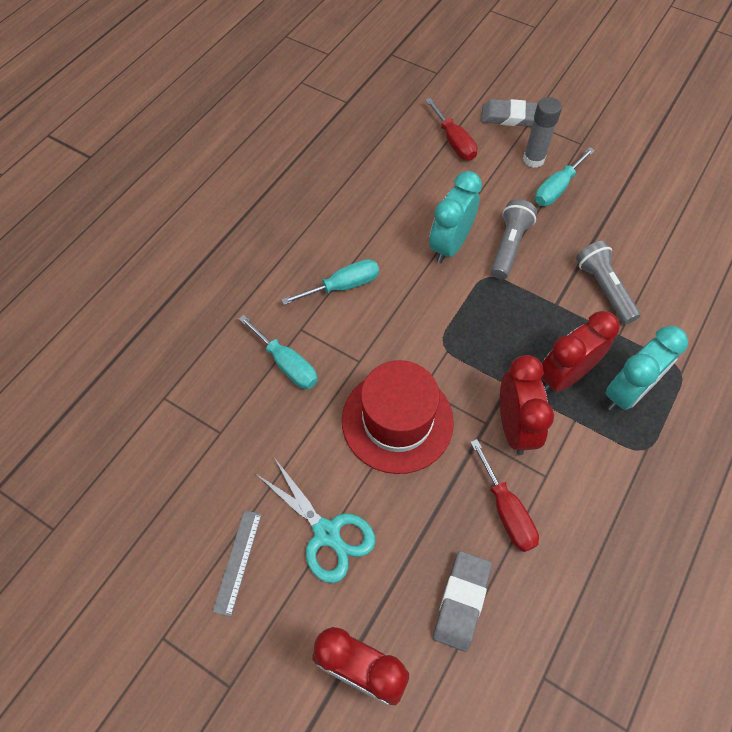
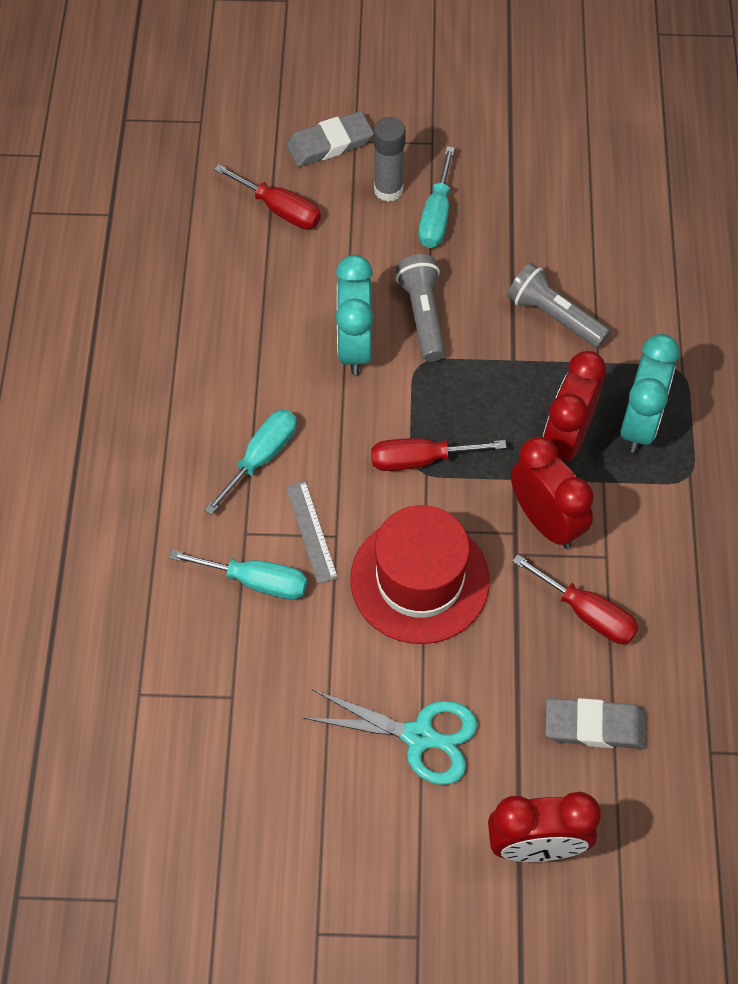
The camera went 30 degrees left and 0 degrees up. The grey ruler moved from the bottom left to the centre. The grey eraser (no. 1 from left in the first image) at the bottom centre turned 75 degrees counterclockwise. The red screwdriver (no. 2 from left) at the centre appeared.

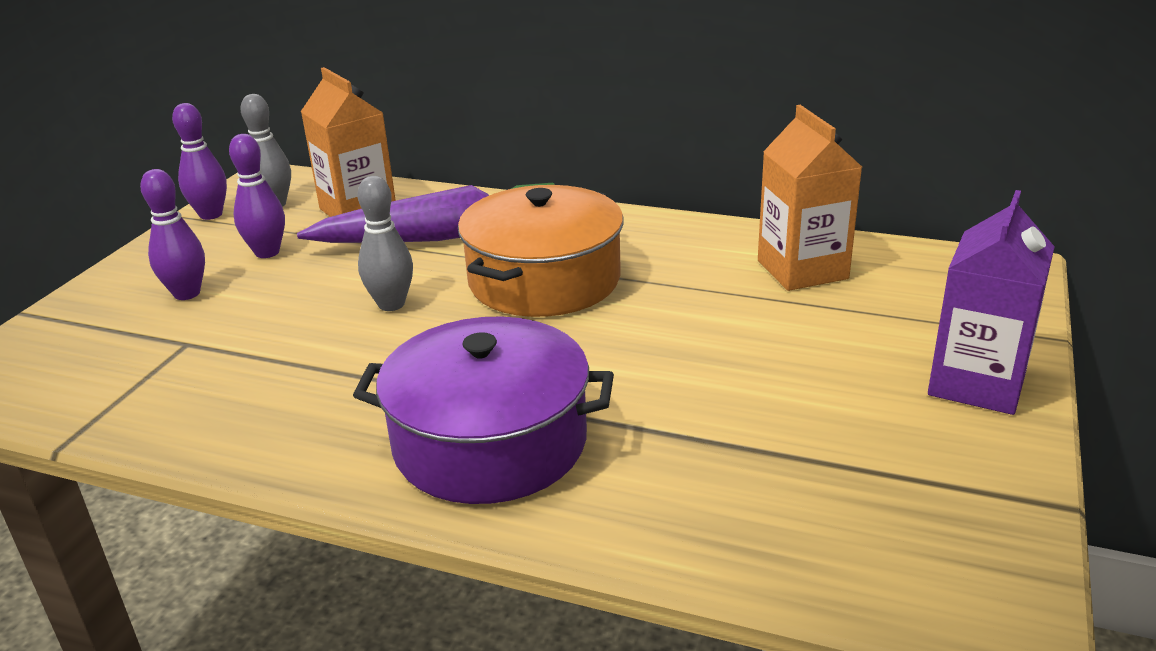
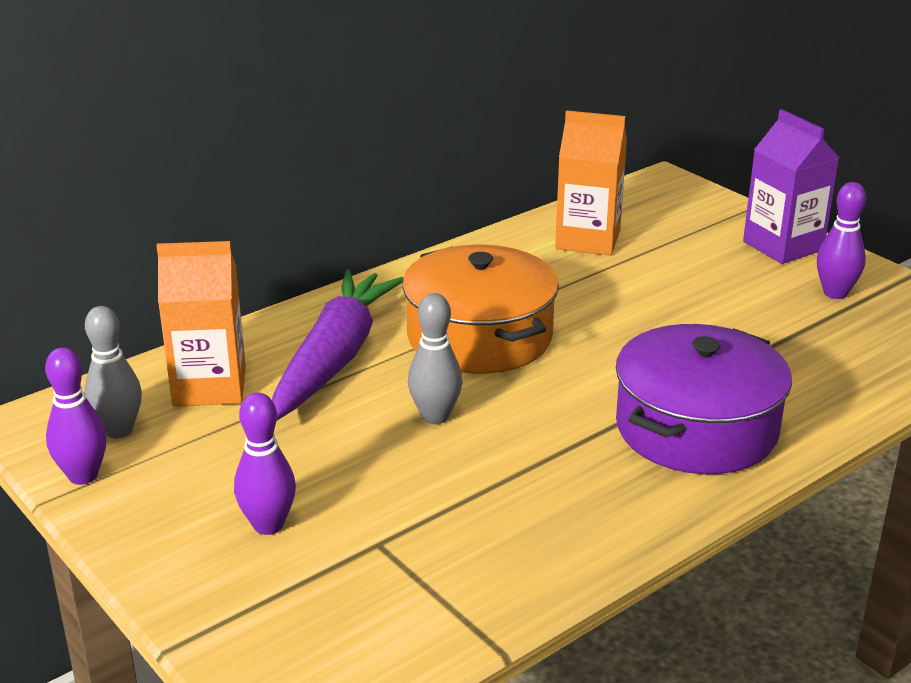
The camera went 60 degrees left and 0 degrees up. The purple bowling pin (no. 3 from left) moved from the top left to the middle right.

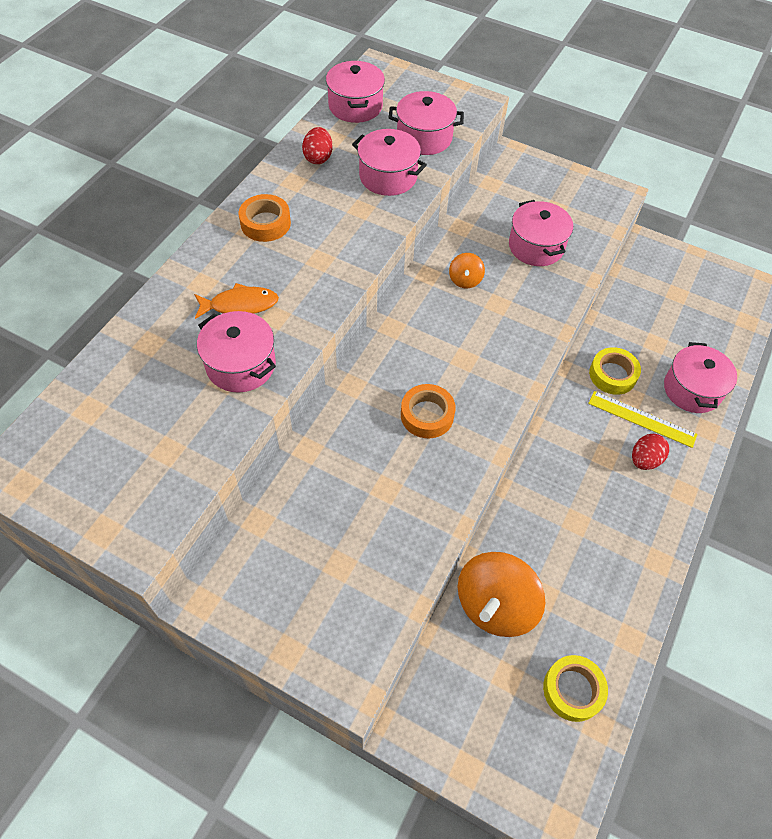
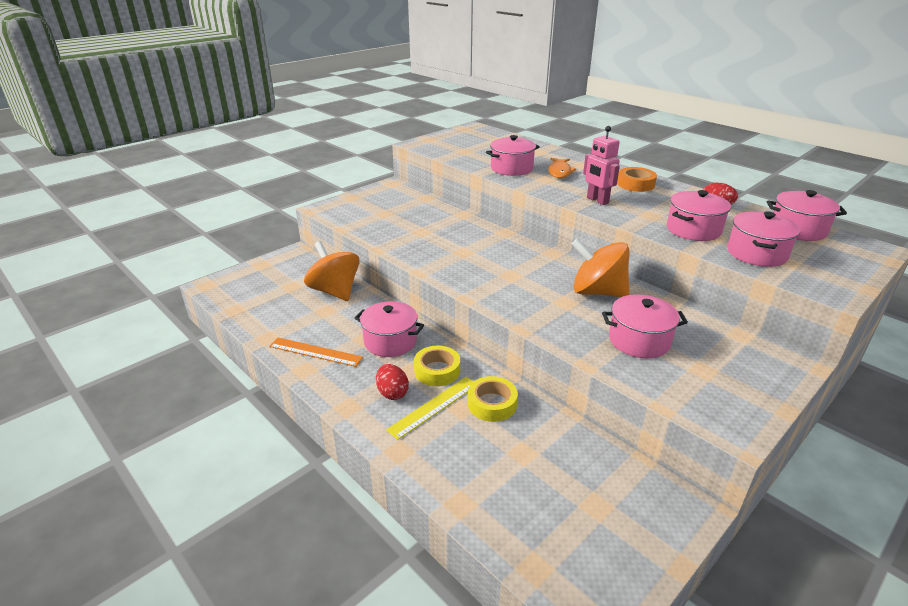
The camera went 110 degrees right and 25 degrees down. The orange tape (no. 2 from left) at the centre disappeared. The orange spinning top (no. 1 from left in the first image) at the top centre changed to 2.09 times the size. The yellow tape (no. 1 from left) moved from the bottom right to the centre. The pink pot (no. 6 from left in the first image) moved from the middle right to the centre. The orange ruler at the centre appeared. The pink robot at the top centre appeared.

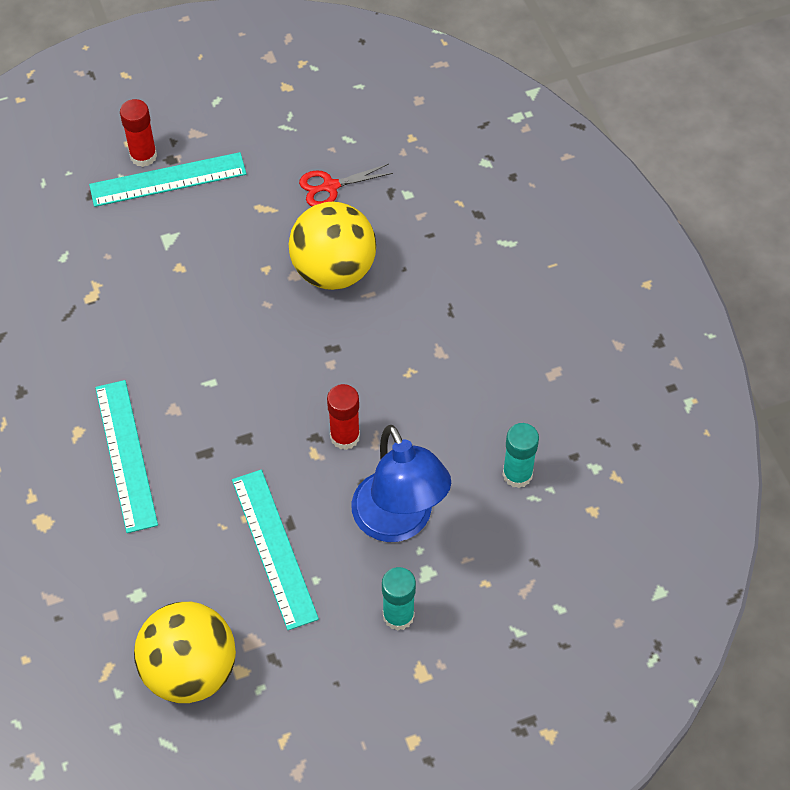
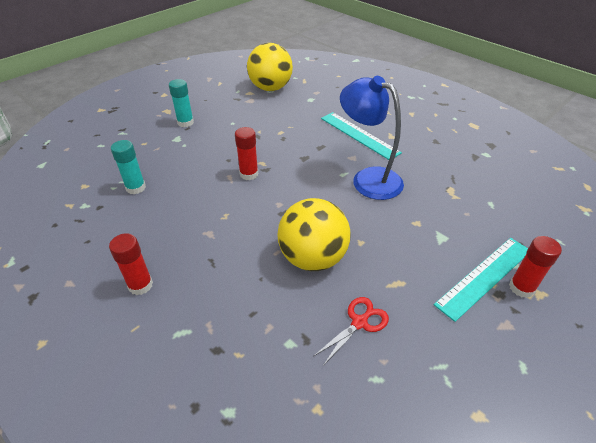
The camera went 155 degrees right and 15 degrees down. The turquoise ruler (no. 3 from left) at the bottom centre disappeared. The blue lamp moved from the centre to the top centre. The red glue stick (no. 1 from left) at the middle left appeared.

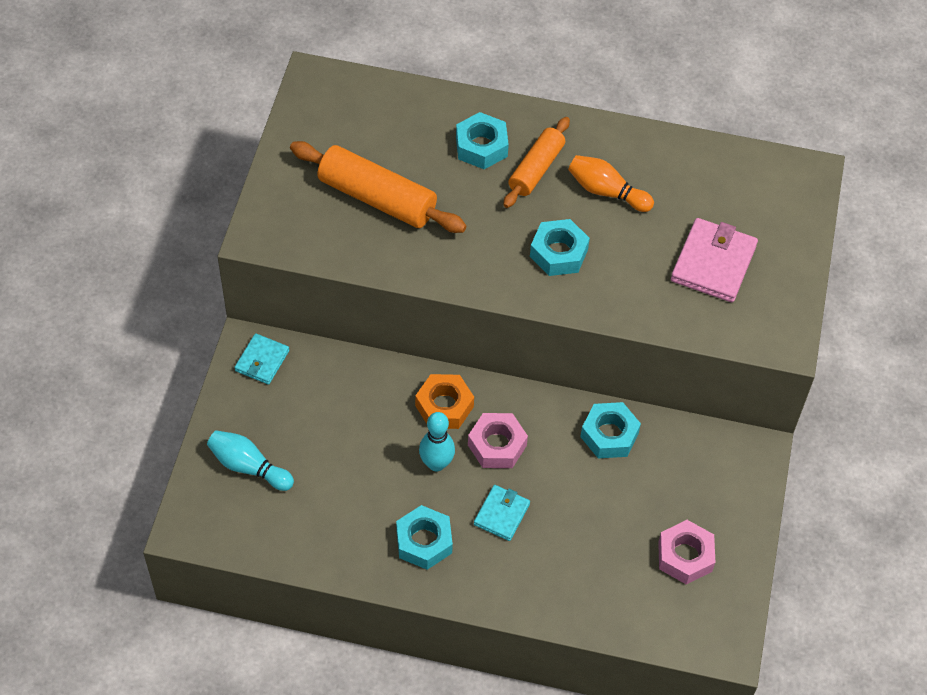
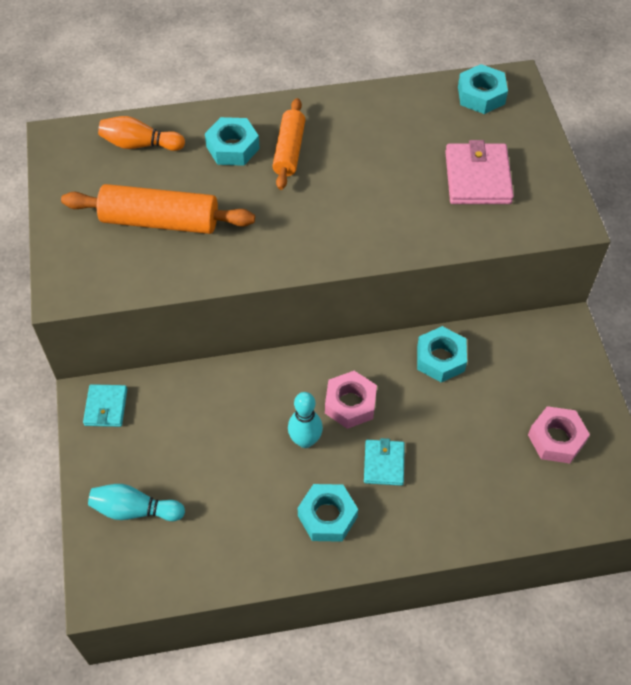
The camera went 20 degrees left and 0 degrees up. The orange nut at the centre disappeared. The turquoise nut (no. 3 from left in the first image) moved from the centre to the top right. The orange bowling pin moved from the top centre to the top left.

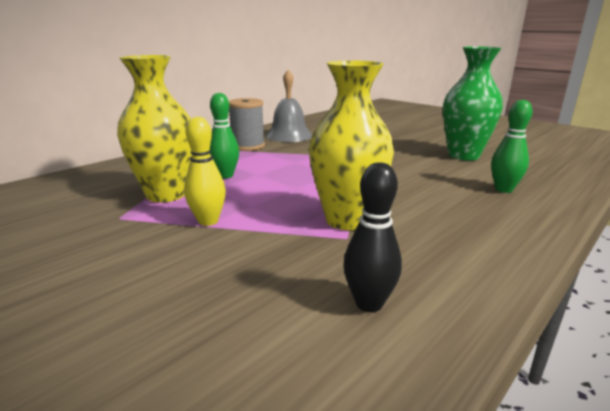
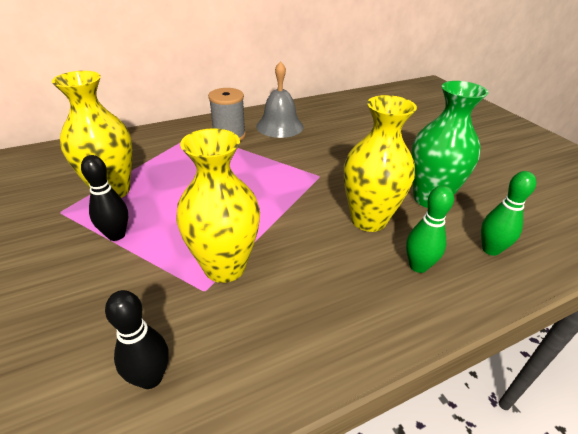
The camera went 20 degrees right and 15 degrees up. The yellow bowling pin at the centre became the black bowling pin (no. 1 from left) at the middle left. The green bowling pin (no. 1 from left in the first image) moved from the top centre to the middle right. The yellow vase (no. 3 from left) at the centre appeared.

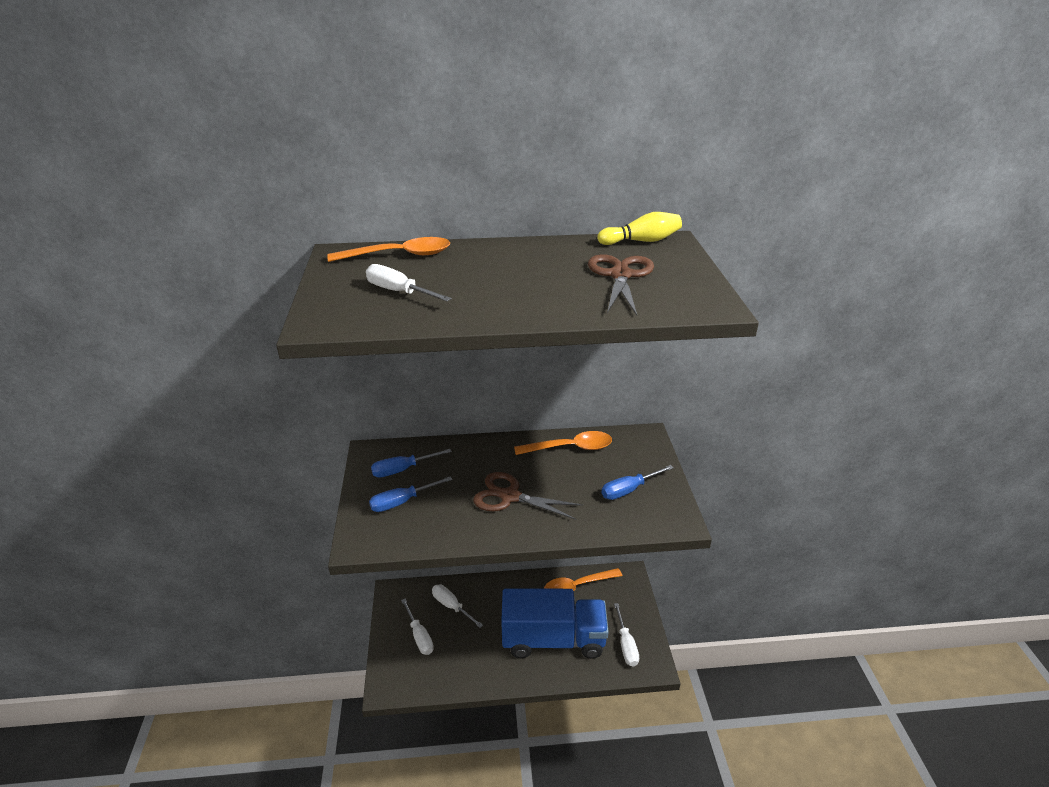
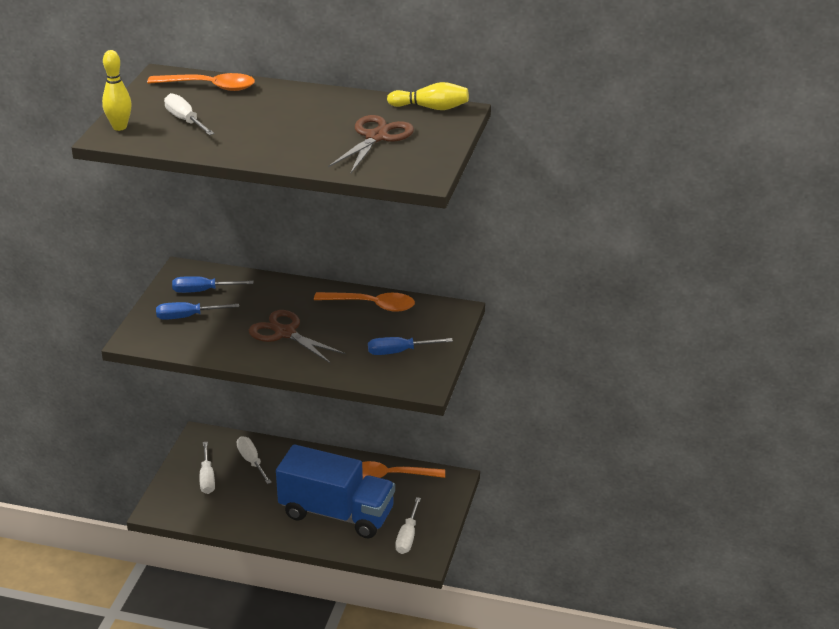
The camera went 20 degrees right and 0 degrees up. The yellow bowling pin (no. 1 from left) at the top left appeared.

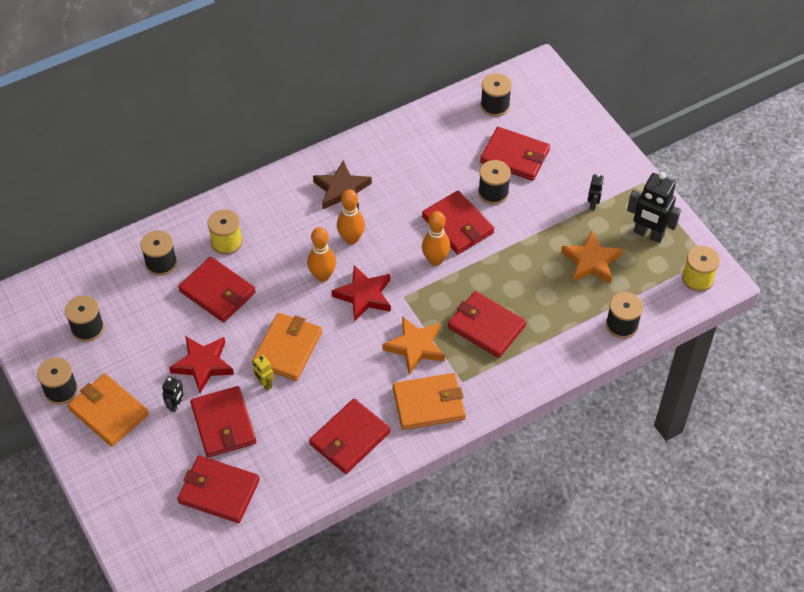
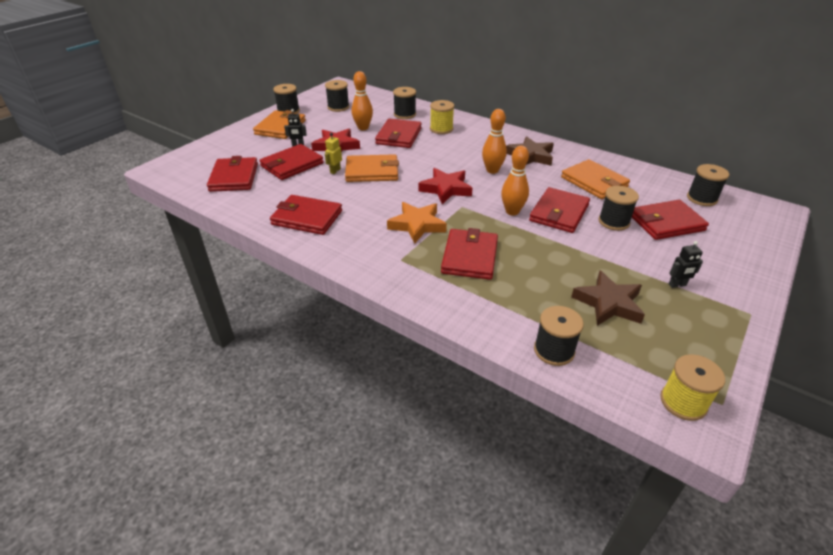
The camera went 65 degrees right and 15 degrees down. The orange bowling pin (no. 1 from left) moved from the centre to the top centre. The orange wallet (no. 3 from left) moved from the bottom centre to the top right. The red wallet (no. 7 from left) at the top centre turned 75 degrees clockwise. The orange star (no. 2 from left) at the middle right became the brown star (no. 2 from left) at the middle right. The black robot (no. 3 from left) at the middle right disappeared.

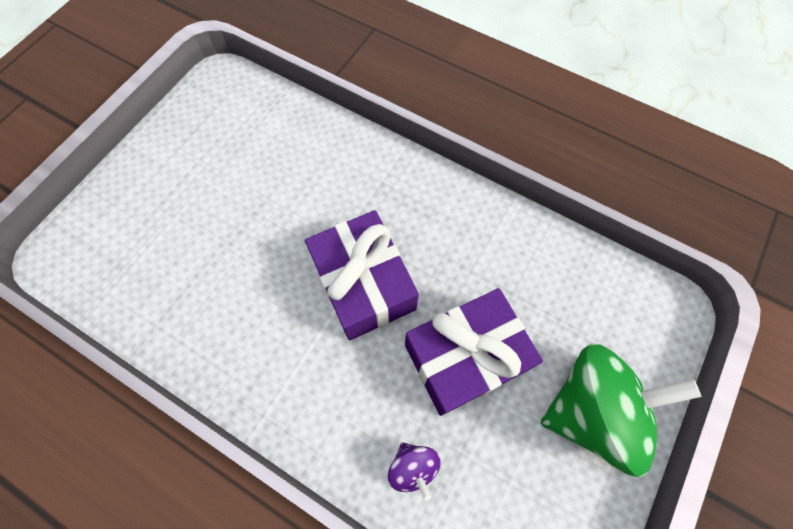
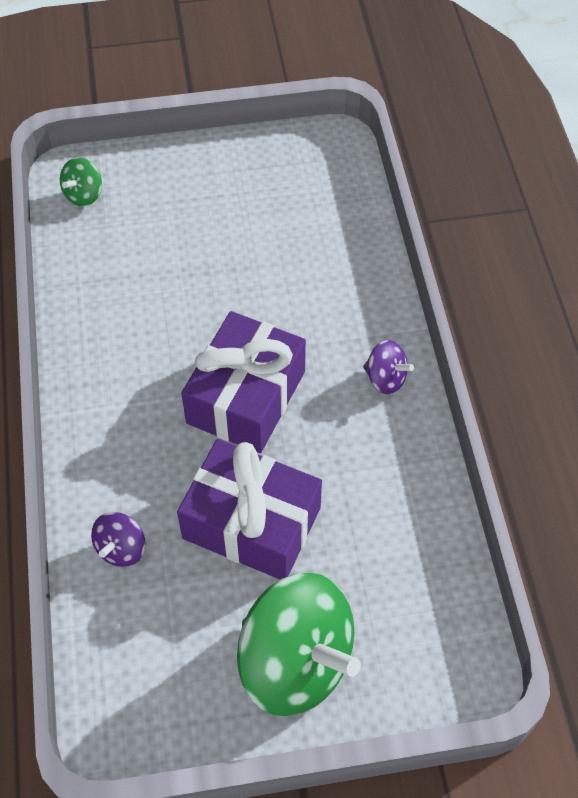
The camera went 50 degrees right and 10 degrees down. The green spinning top (no. 1 from left) at the top left appeared. The purple spinning top (no. 2 from left) at the middle right appeared.

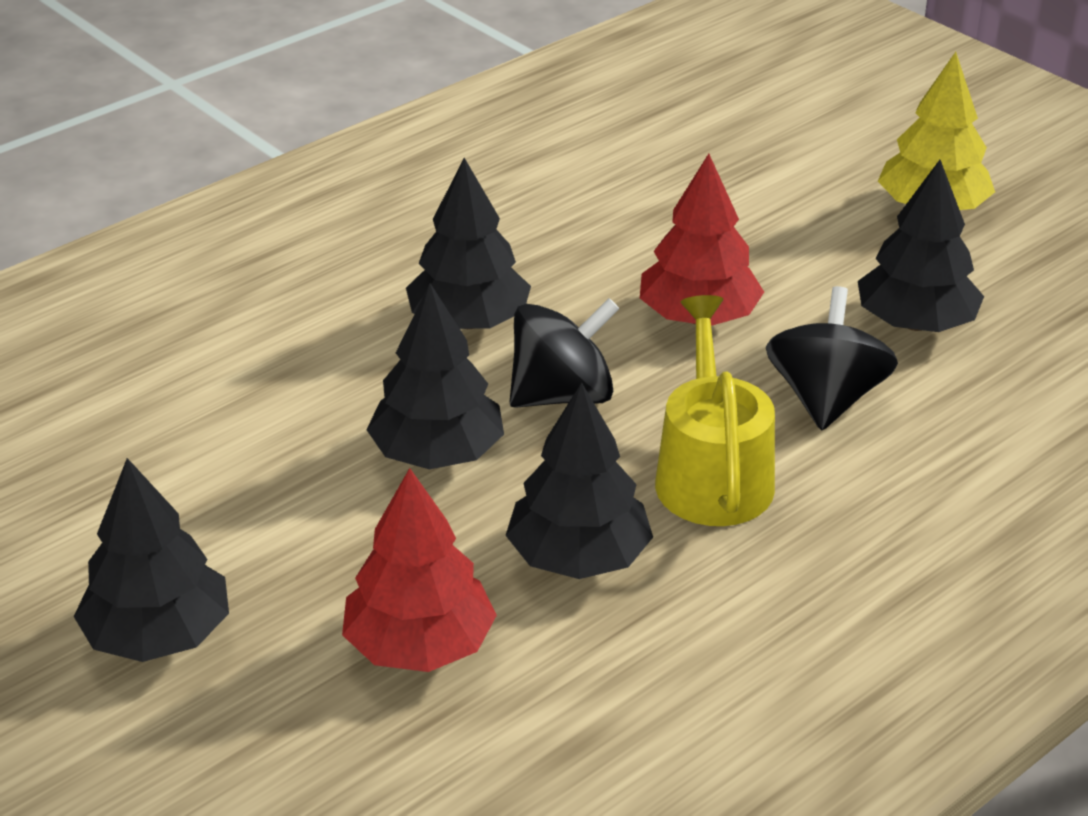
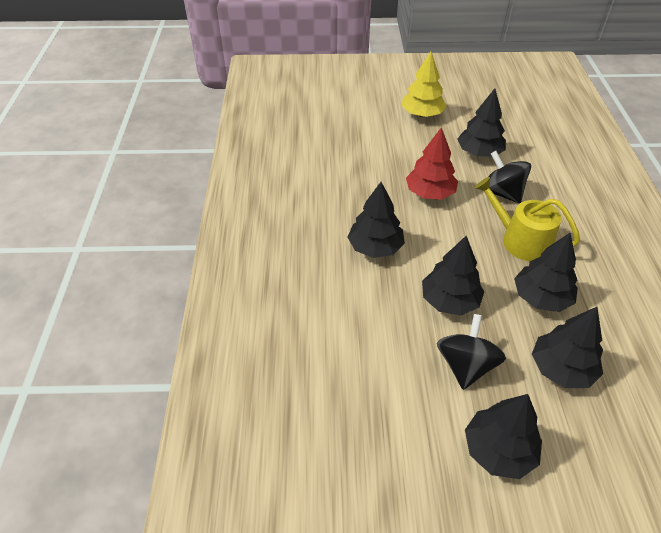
The camera went 50 degrees left and 10 degrees up. The red tree (no. 1 from left) at the bottom centre became the black tree (no. 6 from left) at the middle right. The black spinning top (no. 1 from left) moved from the centre to the middle right.

